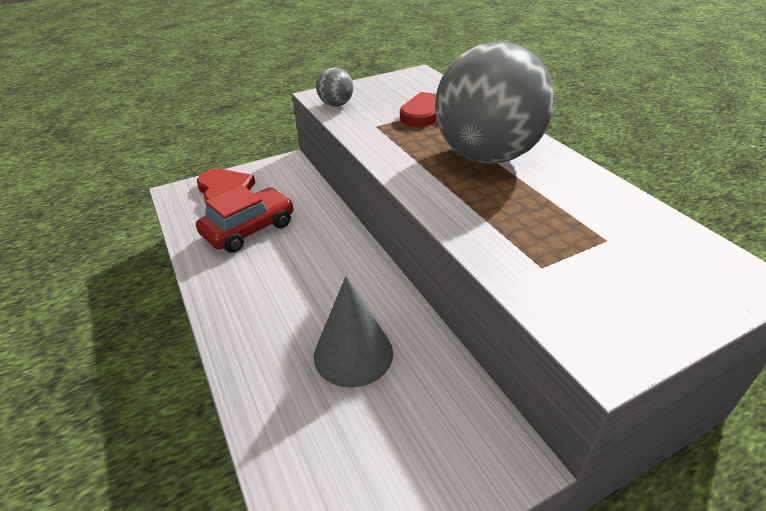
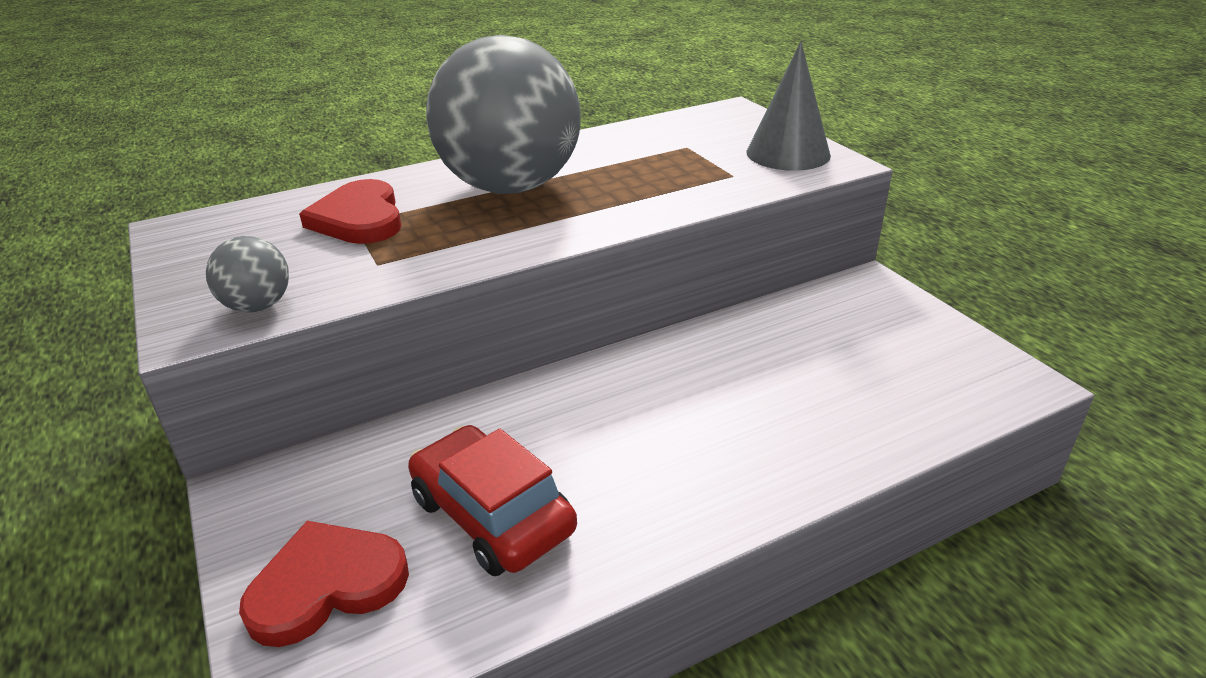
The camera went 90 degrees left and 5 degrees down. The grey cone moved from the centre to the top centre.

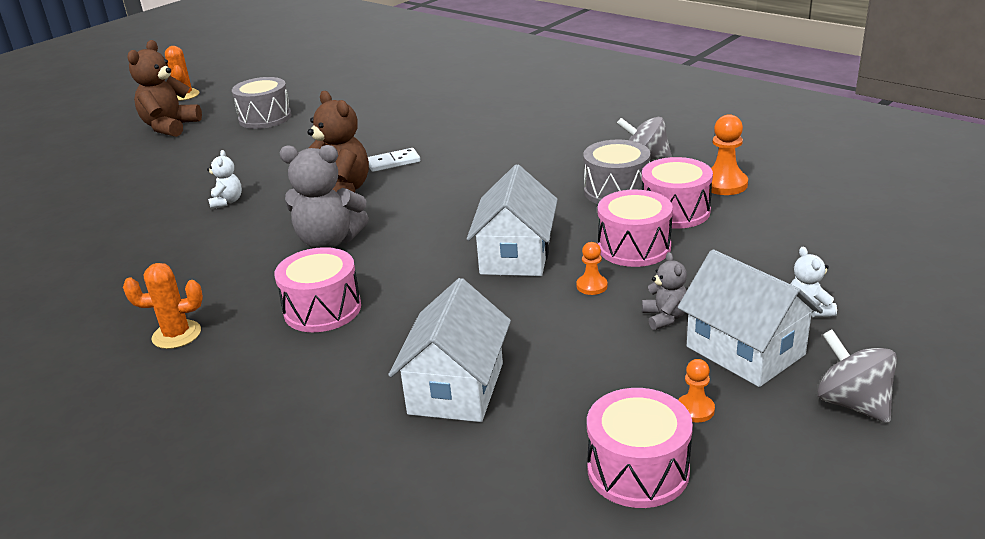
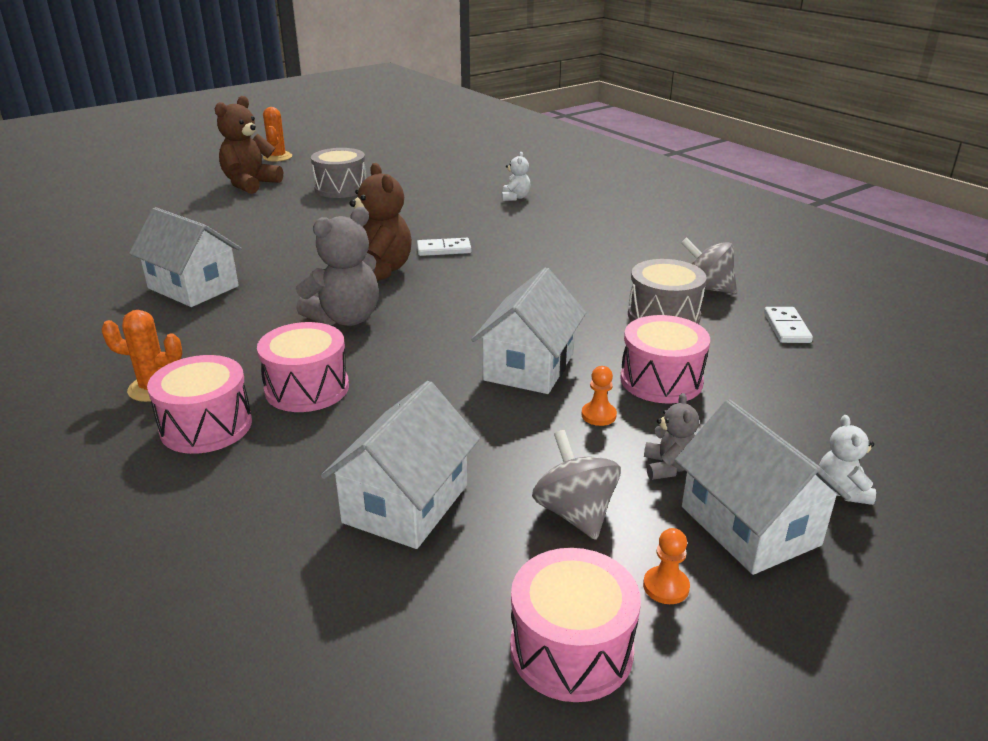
The camera went 10 degrees right and 0 degrees up. The white teddy bear (no. 1 from left) moved from the top left to the top centre. The grey teddy bear (no. 1 from left) at the middle left turned 60 degrees counterclockwise. The pink drum (no. 4 from left in the first image) moved from the middle right to the middle left. The orange pawn (no. 3 from left) at the top right was replaced by the white domino (no. 2 from left) at the middle right. The grey spinning top (no. 2 from left in the first image) moved from the bottom right to the centre. The white house (no. 1 from left) at the middle left appeared.

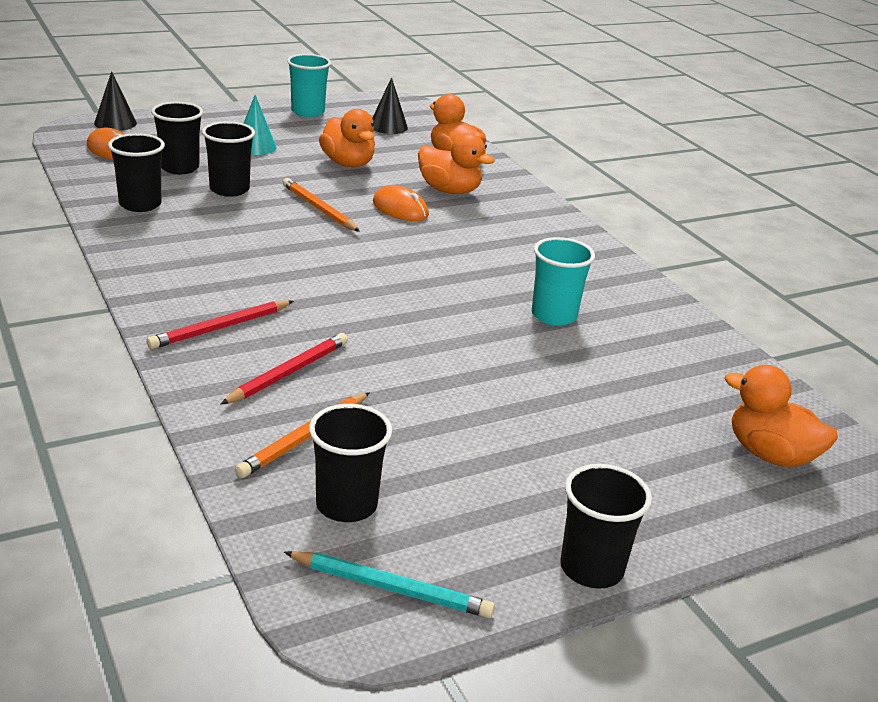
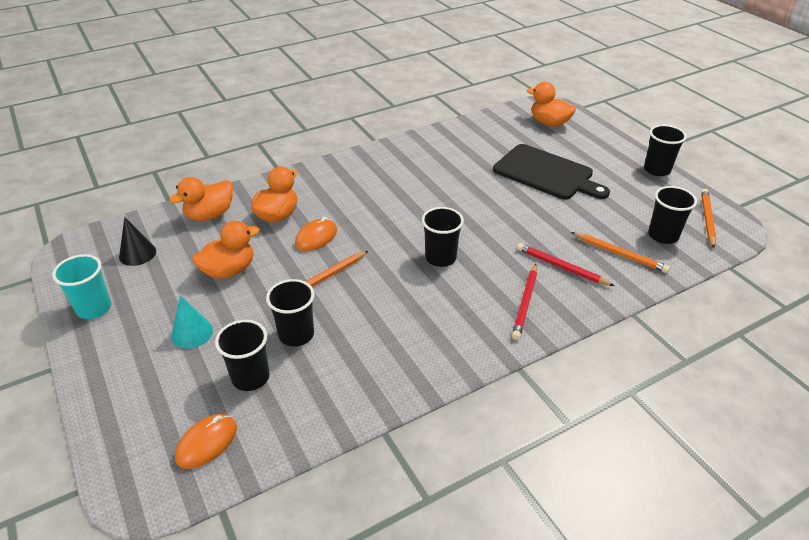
The camera went 90 degrees left and 10 degrees up. The black cone (no. 1 from left) at the top left disappeared. The black cup (no. 1 from left in the first image) moved from the top left to the centre. The red pencil (no. 1 from left) at the middle left turned 60 degrees clockwise. The turquoise pencil at the bottom centre became the orange pencil (no. 3 from left) at the middle right. The turquoise cup (no. 2 from left) at the centre disappeared. The orange duck (no. 4 from left) at the middle right turned 90 degrees clockwise. The black cutting board at the top right appeared.

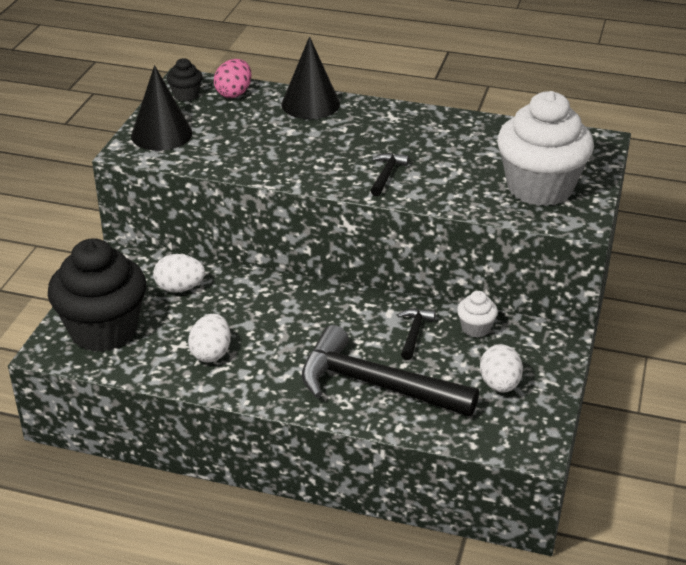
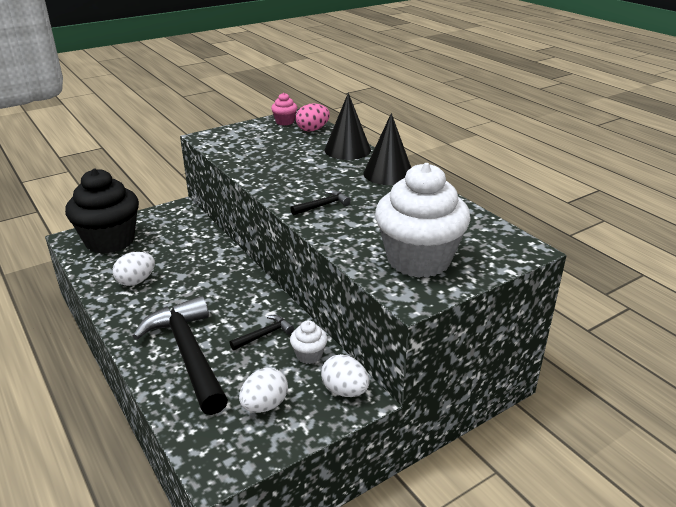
The camera went 40 degrees right and 5 degrees down. The black cone (no. 1 from left in the first image) moved from the top left to the top centre. The white egg (no. 1 from left in the first image) moved from the middle left to the bottom centre. The black cupcake (no. 2 from left) at the top left became the pink cupcake at the top centre.

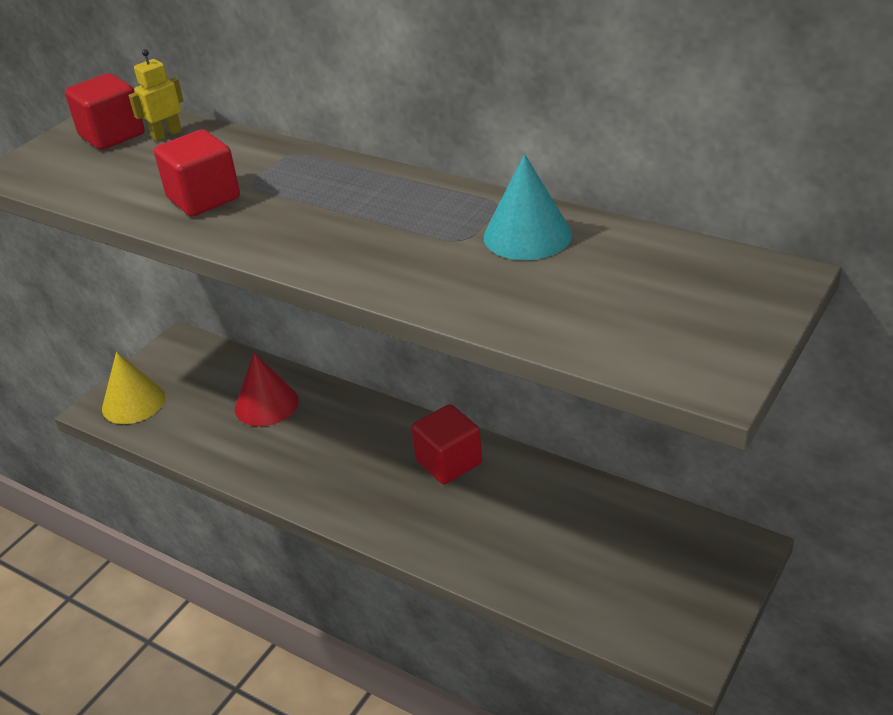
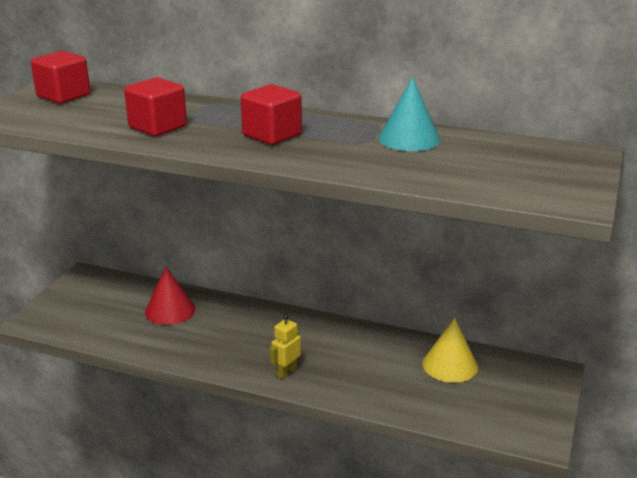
The camera went 15 degrees left and 10 degrees down. The yellow cone moved from the middle left to the bottom right. The yellow robot moved from the top left to the bottom centre. The red cube (no. 3 from left) moved from the centre to the top centre.

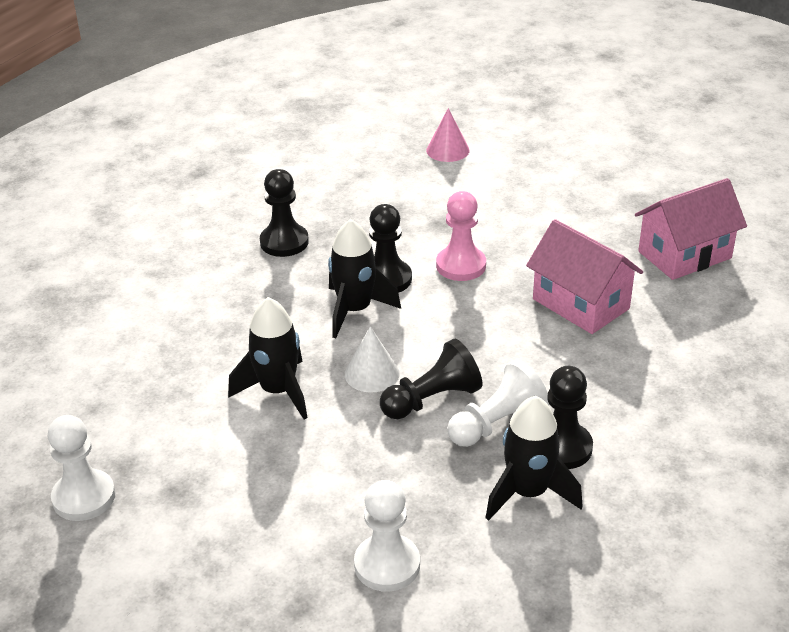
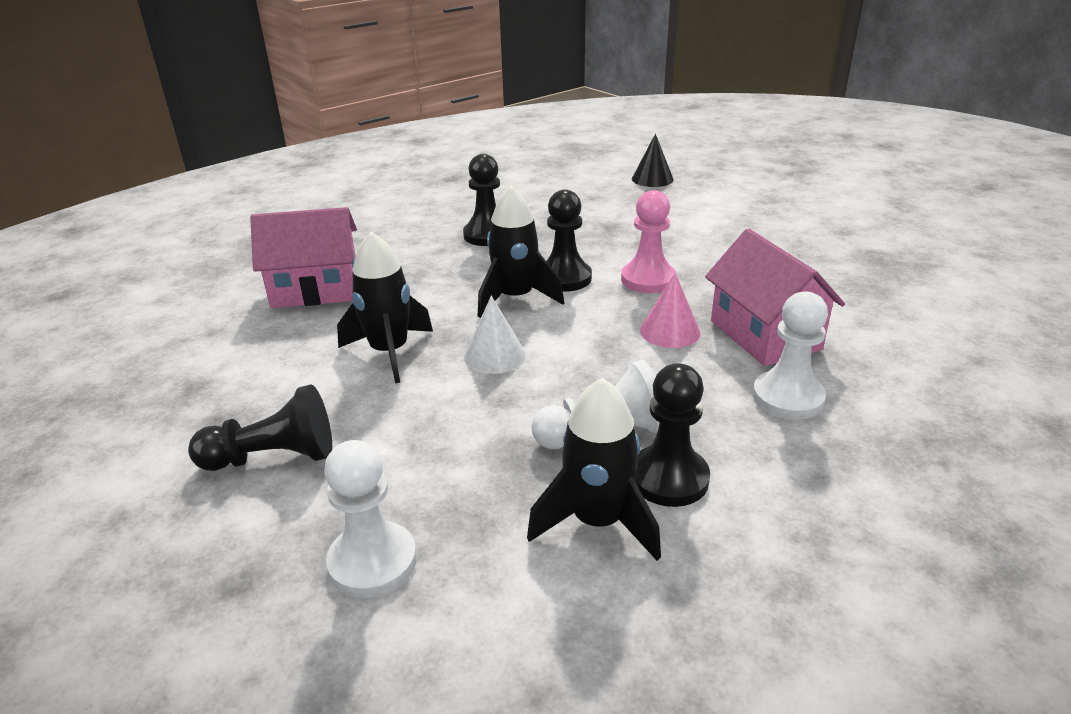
The camera went 20 degrees right and 5 degrees down. The white pawn (no. 1 from left in the first image) moved from the bottom left to the middle right. The black pawn (no. 3 from left in the first image) moved from the centre to the middle left. The pink cone moved from the top centre to the centre. The pink house (no. 2 from left in the first image) moved from the middle right to the middle left. The black cone at the top centre appeared.

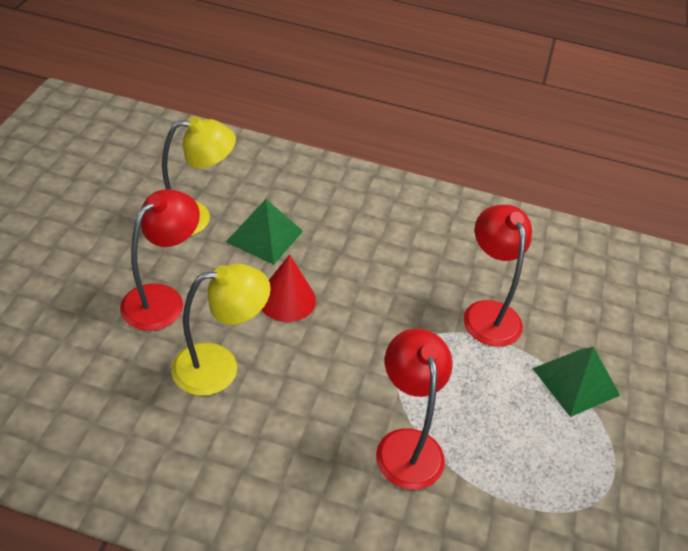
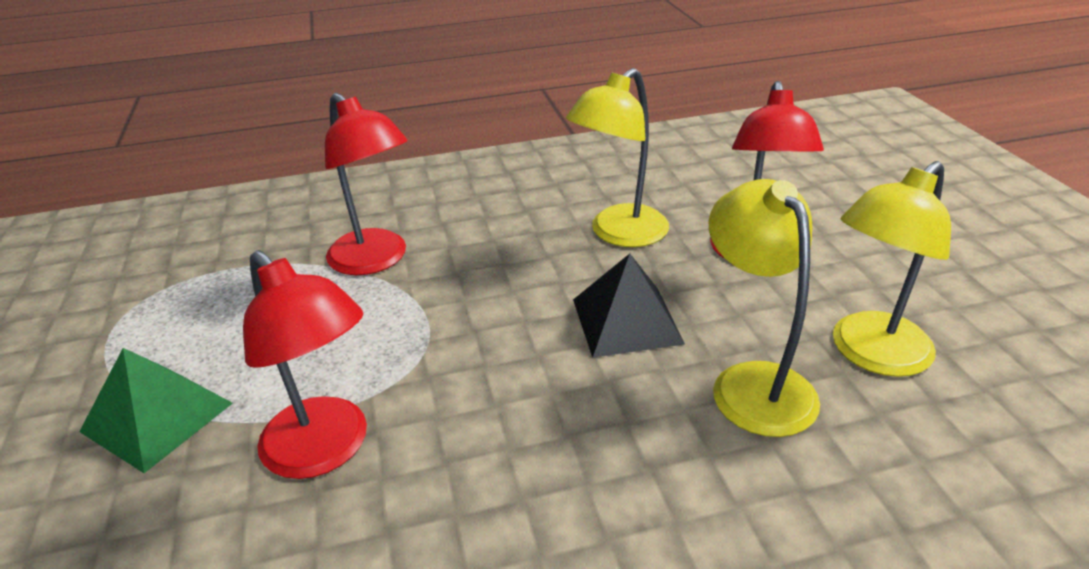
The camera went 155 degrees right and 10 degrees down. The green pyramid (no. 1 from left) at the centre was replaced by the yellow lamp (no. 2 from left) at the middle right. The red cone at the centre was replaced by the black pyramid at the centre.

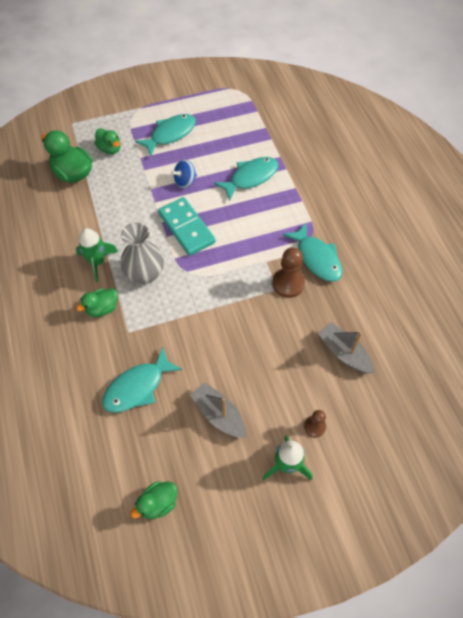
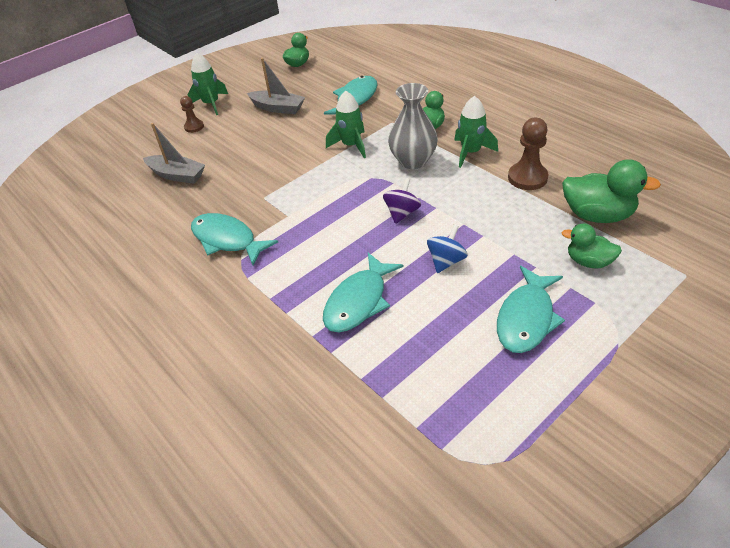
The camera went 160 degrees right and 15 degrees down. The turquoise domino at the centre was replaced by the purple spinning top at the centre. The brown pawn (no. 1 from left in the first image) moved from the centre to the top right. The green rocket (no. 2 from left) at the top centre appeared.

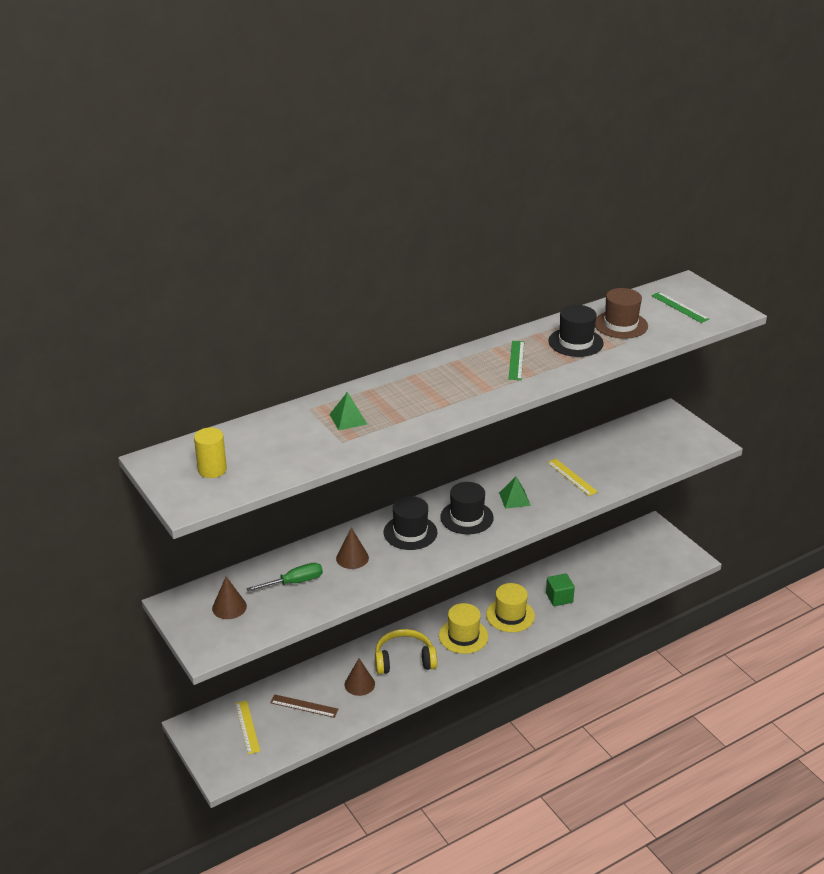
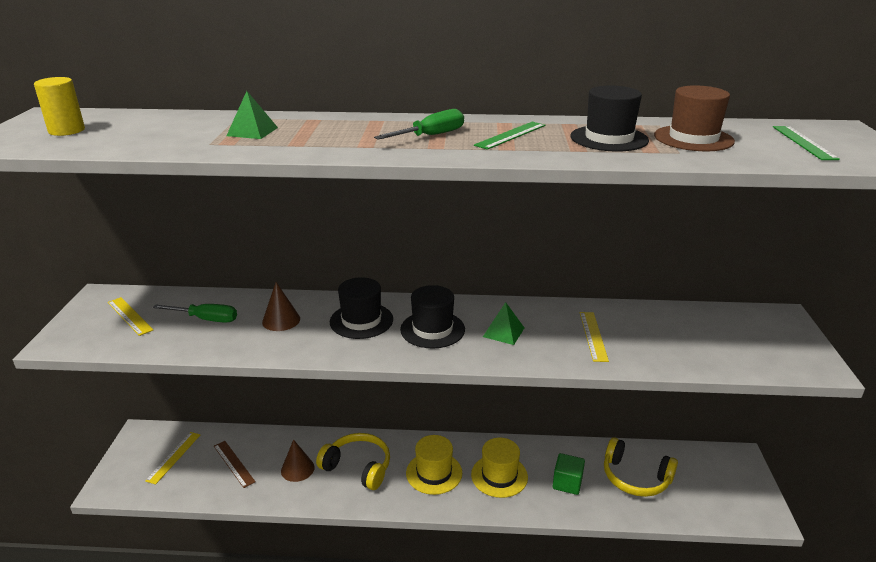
The camera went 35 degrees right and 5 degrees down. The brown cone (no. 1 from left) at the bottom left was replaced by the yellow ruler (no. 1 from left) at the middle left. The green screwdriver (no. 2 from left) at the top centre appeared. The yellow headphones (no. 2 from left) at the bottom right appeared.

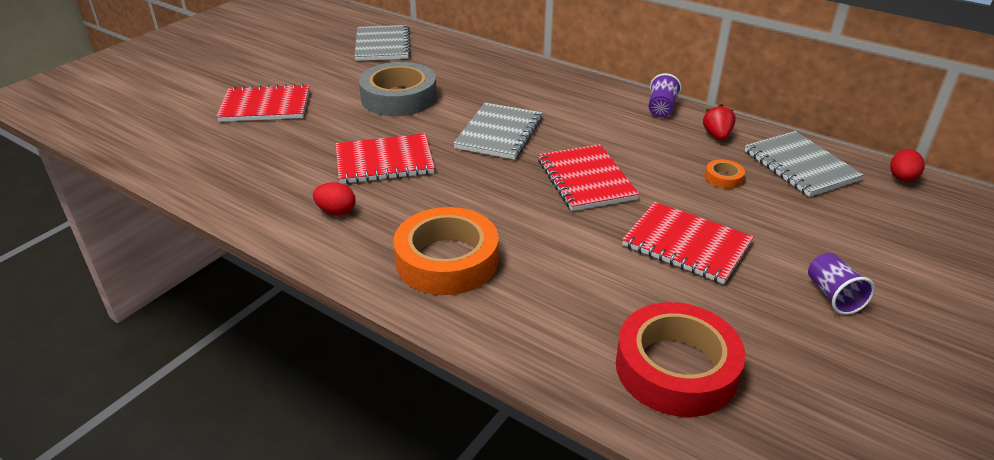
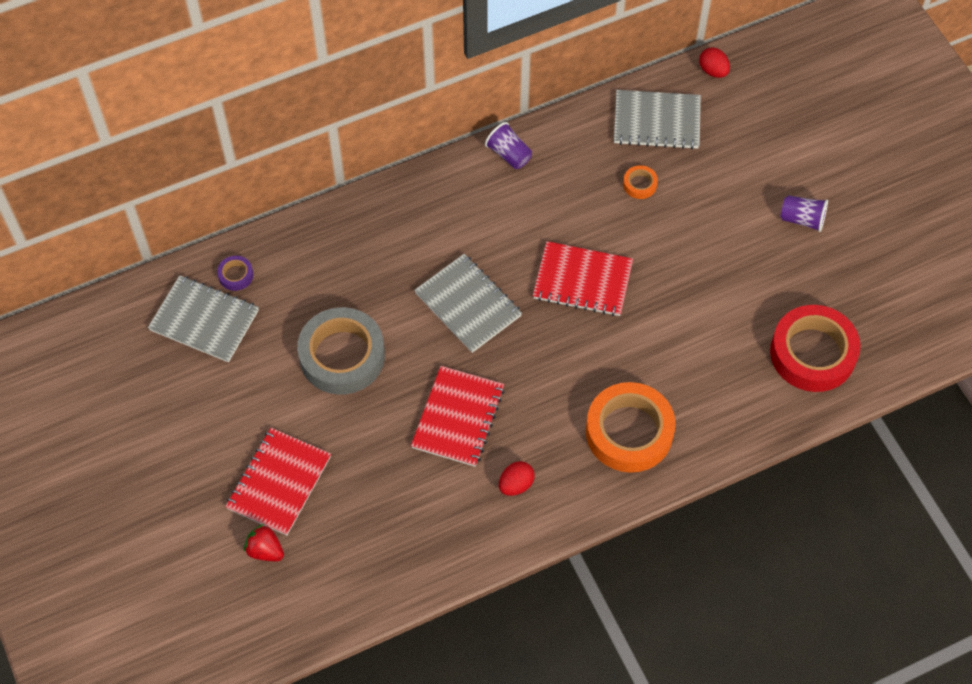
The camera went 60 degrees left and 25 degrees up. The red notebook (no. 4 from left) at the middle right disappeared. The red strawberry moved from the top right to the bottom left. The purple tape at the middle left appeared.

